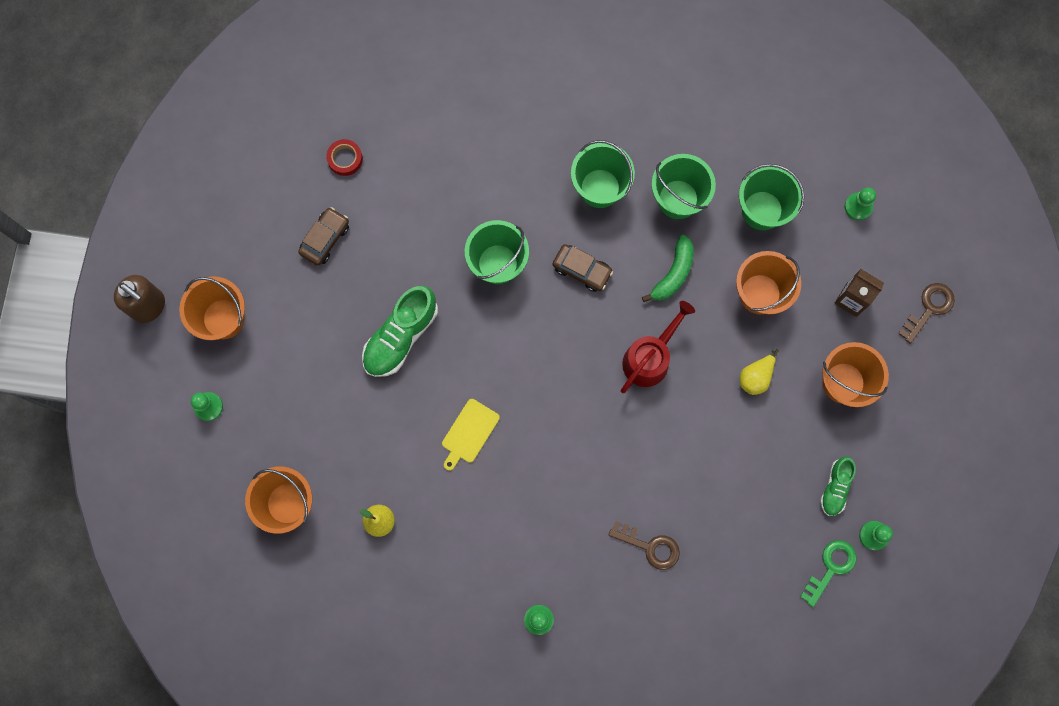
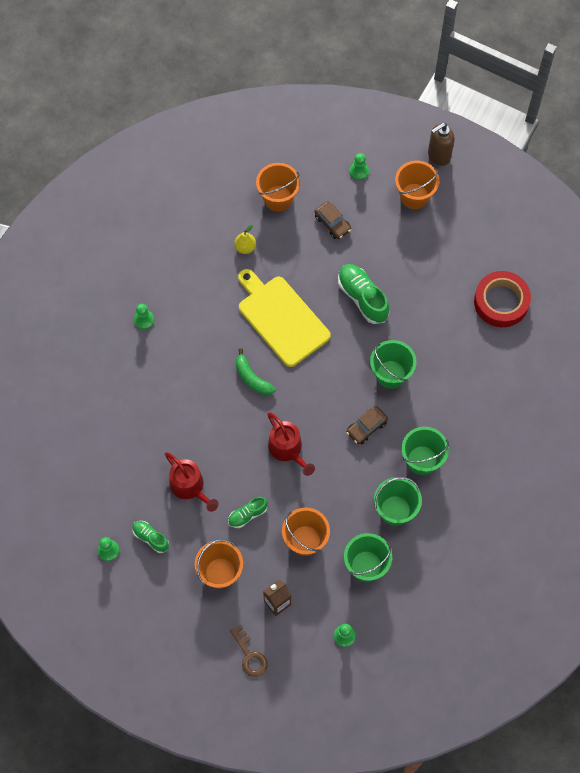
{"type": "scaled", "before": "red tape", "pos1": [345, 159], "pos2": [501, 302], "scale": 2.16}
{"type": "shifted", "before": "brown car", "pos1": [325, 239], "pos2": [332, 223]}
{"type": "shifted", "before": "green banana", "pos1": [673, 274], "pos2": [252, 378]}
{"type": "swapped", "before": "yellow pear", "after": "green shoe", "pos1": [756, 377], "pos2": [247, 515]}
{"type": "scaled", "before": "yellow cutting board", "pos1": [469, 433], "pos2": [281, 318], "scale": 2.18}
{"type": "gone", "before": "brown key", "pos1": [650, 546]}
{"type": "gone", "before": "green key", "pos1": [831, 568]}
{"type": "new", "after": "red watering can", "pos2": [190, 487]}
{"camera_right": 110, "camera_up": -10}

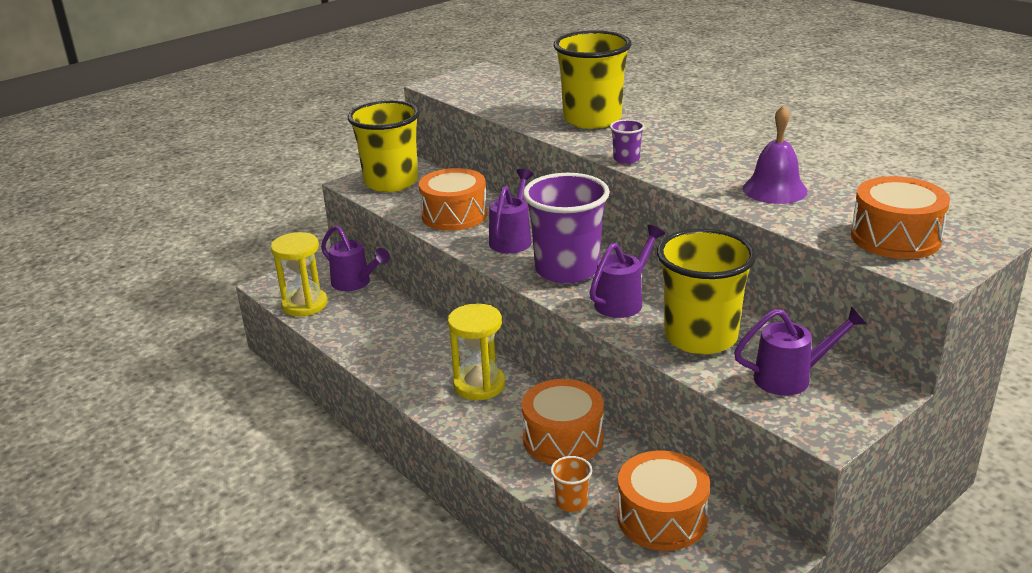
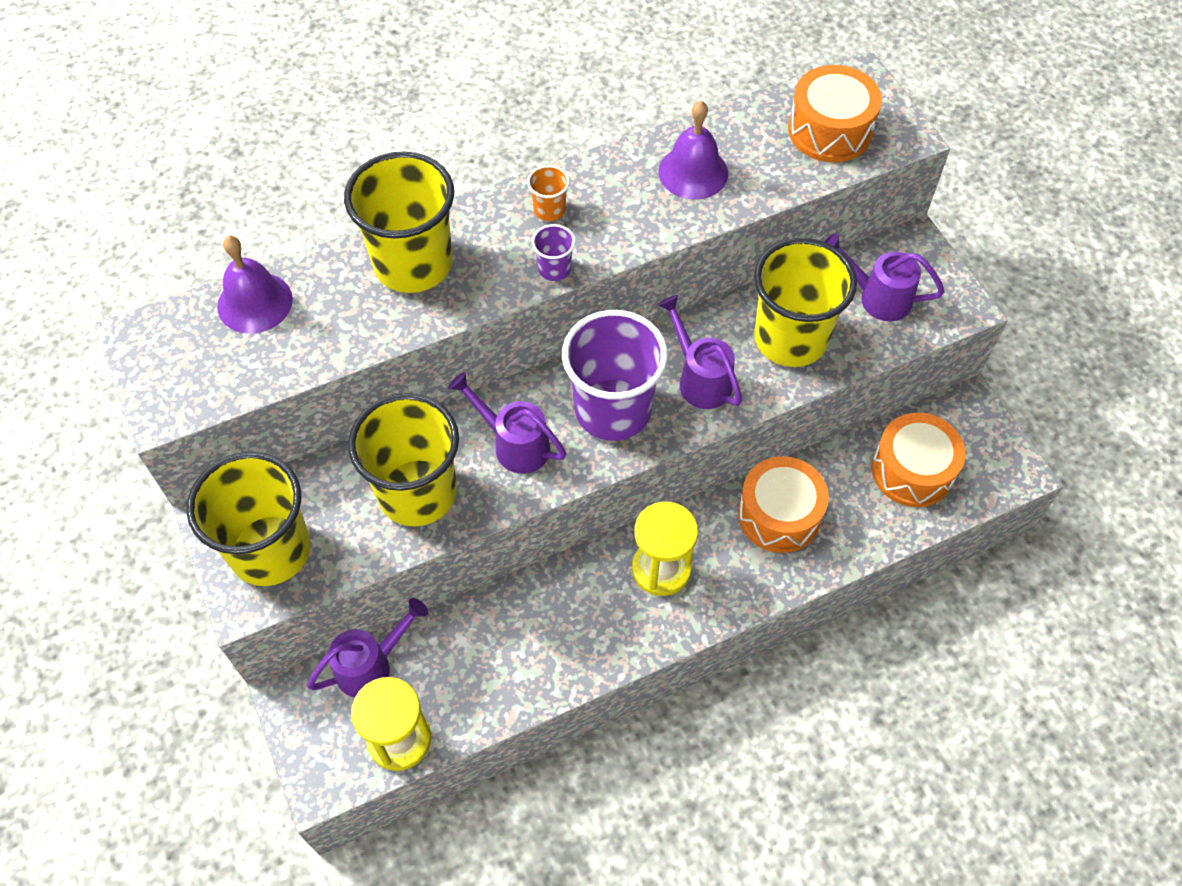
{"type": "swapped", "before": "orange drum", "after": "yellow cup", "pos1": [454, 215], "pos2": [417, 493]}
{"type": "rotated", "before": "purple watering can", "pos1": [791, 377], "pos2": [877, 297], "turn": -75}
{"type": "shifted", "before": "orange cup", "pos1": [571, 502], "pos2": [549, 210]}
{"type": "new", "after": "purple bell", "pos2": [255, 302]}
{"camera_right": -75, "camera_up": 30}

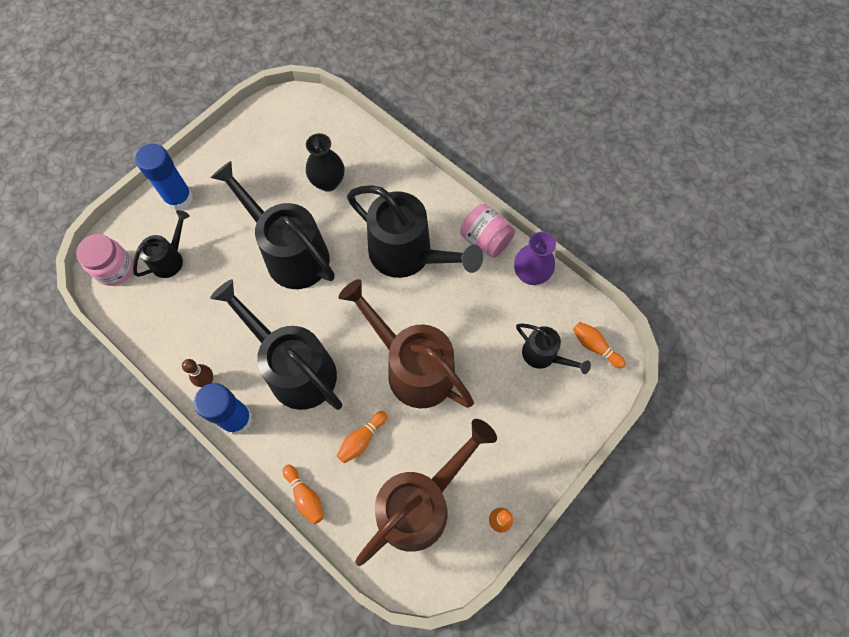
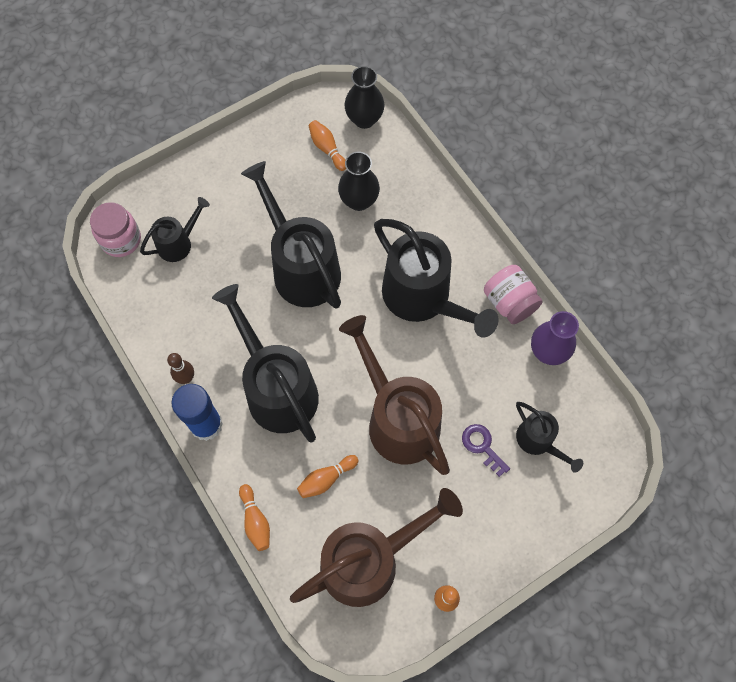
{"type": "gone", "before": "blue glue stick", "pos1": [179, 198]}
{"type": "shifted", "before": "orange bowling pin", "pos1": [595, 346], "pos2": [327, 149]}
{"type": "new", "after": "black vase", "pos2": [364, 119]}
{"type": "new", "after": "purple key", "pos2": [482, 446]}
{"camera_right": 15, "camera_up": 0}

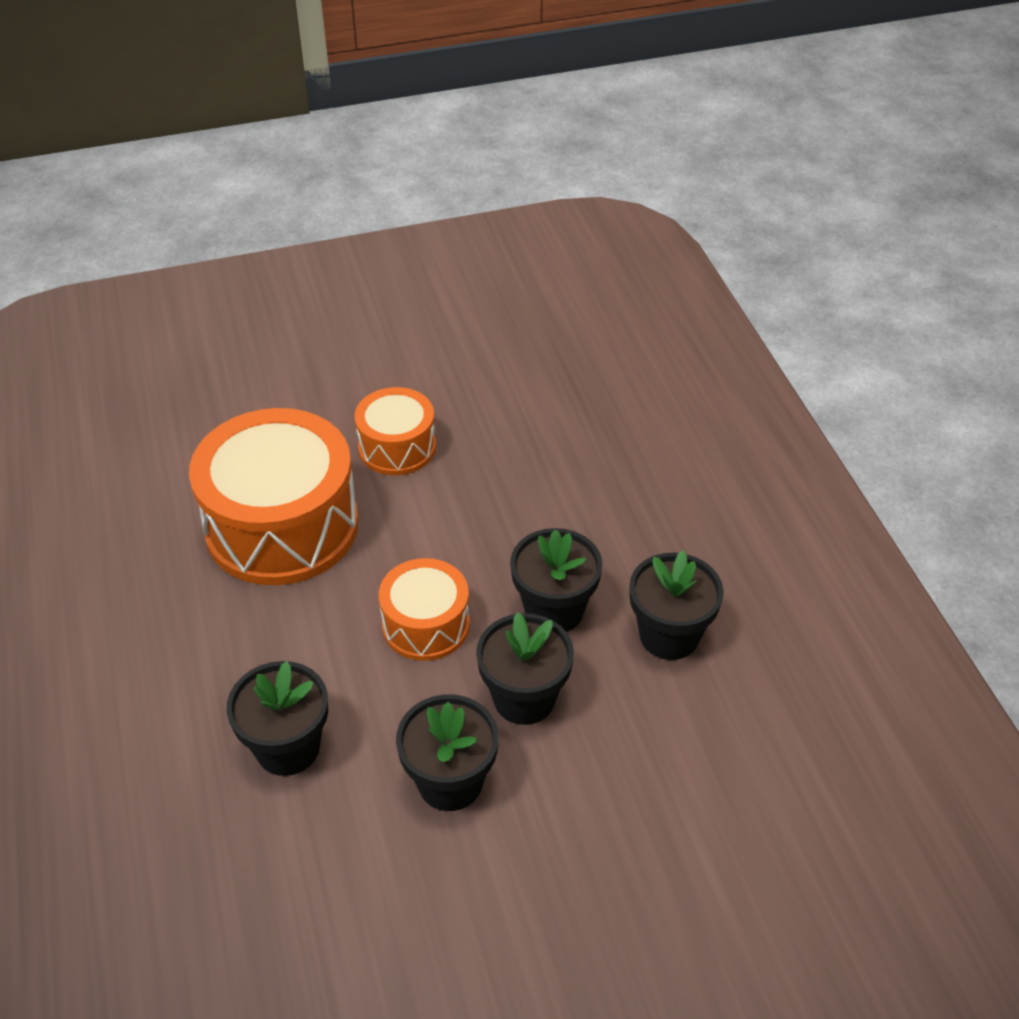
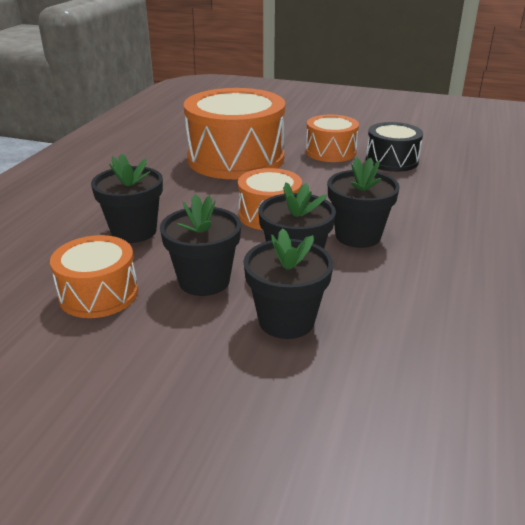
{"type": "shifted", "before": "black flower pot", "pos1": [669, 635], "pos2": [286, 321]}
{"type": "new", "after": "black drum", "pos2": [391, 160]}
{"type": "new", "after": "orange drum", "pos2": [99, 294]}
{"camera_right": 35, "camera_up": -15}

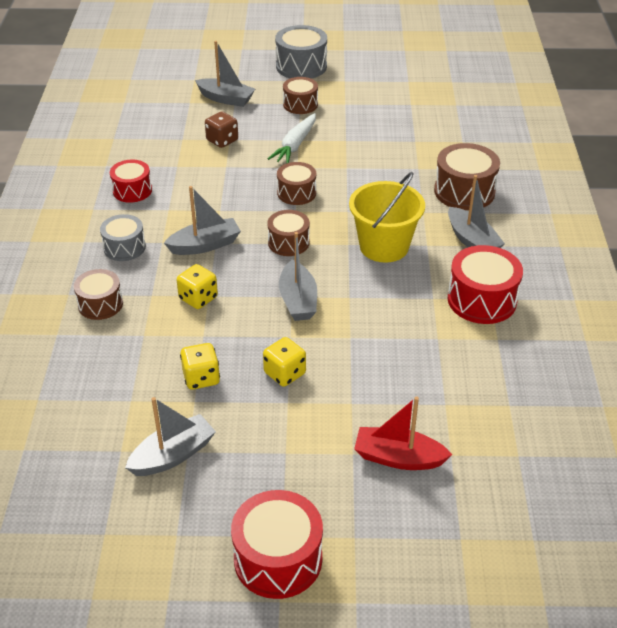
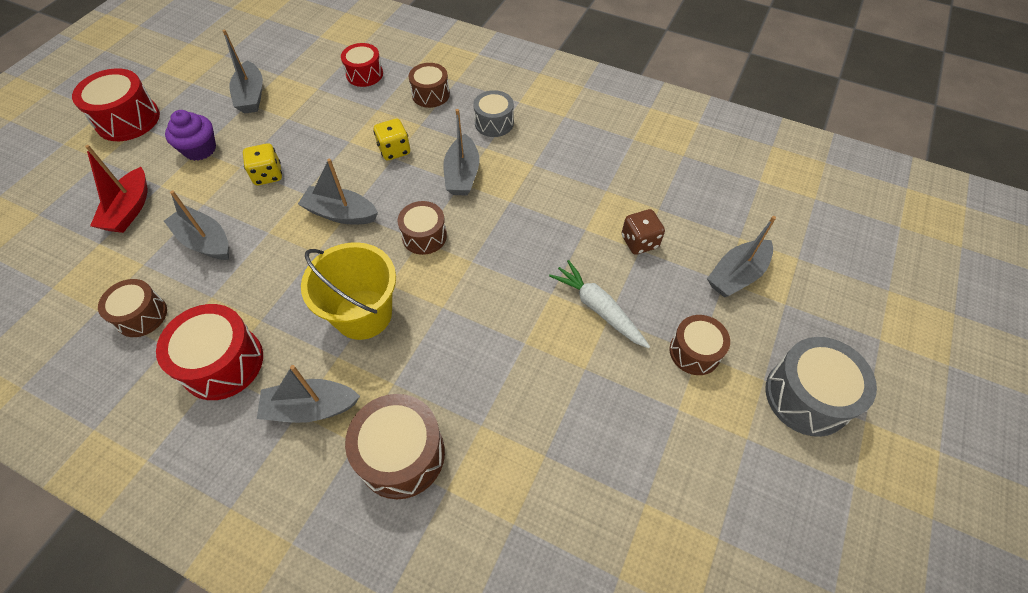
{"type": "shifted", "before": "red drum", "pos1": [132, 190], "pos2": [364, 74]}
{"type": "shifted", "before": "brown drum", "pos1": [296, 193], "pos2": [141, 315]}
{"type": "gone", "before": "yellow dice", "pos1": [201, 378]}
{"type": "rotated", "before": "red boat", "pos1": [398, 458], "pos2": [129, 210], "turn": 150}
{"type": "new", "after": "purple cupcake", "pos2": [200, 149]}
{"type": "new", "after": "grey boat", "pos2": [205, 241]}
{"camera_right": 115, "camera_up": 15}

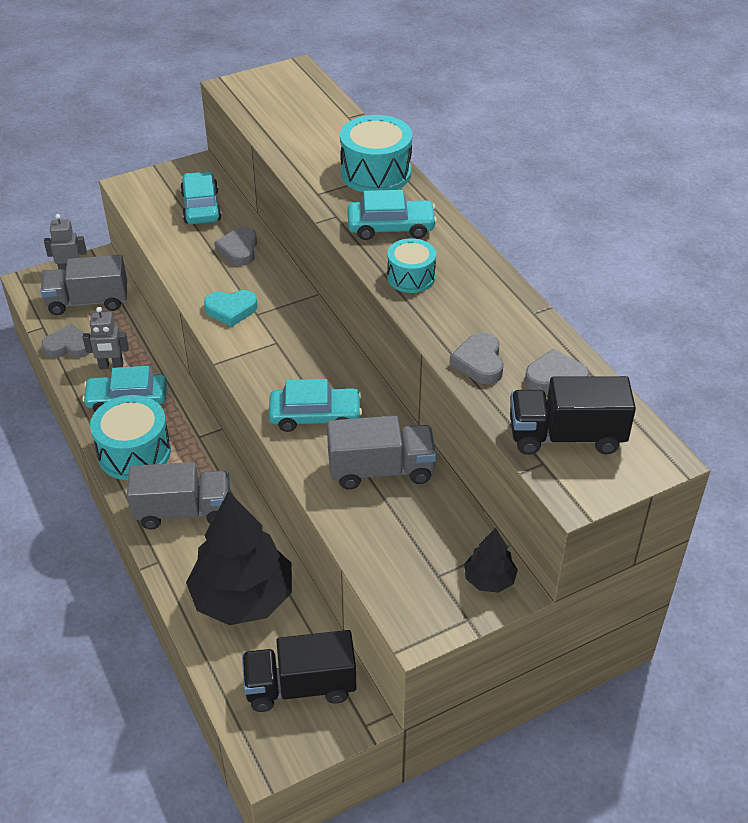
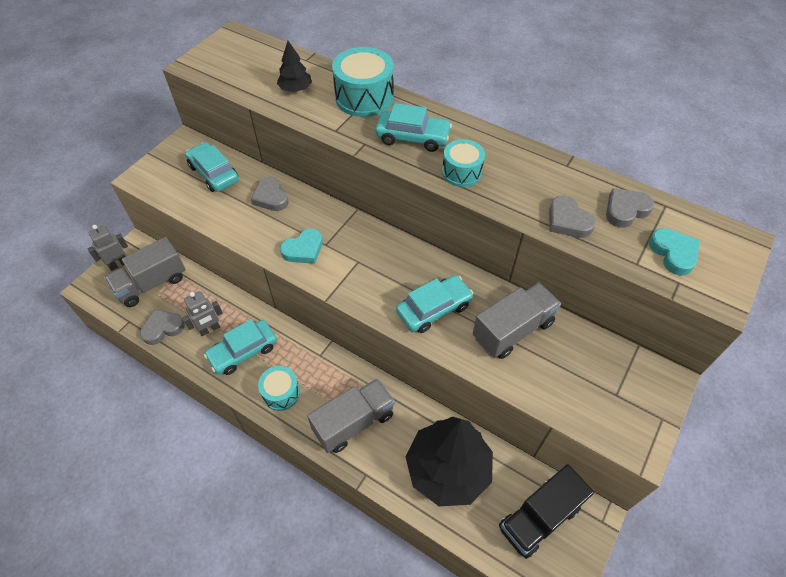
{"type": "rotated", "before": "turquoise car", "pos1": [391, 227], "pos2": [413, 137], "turn": 45}
{"type": "swapped", "before": "black truck", "after": "turquoise heart", "pos1": [566, 436], "pos2": [673, 253]}
{"type": "scaled", "before": "turquoise drum", "pos1": [134, 453], "pos2": [281, 393], "scale": 0.61}
{"type": "shifted", "before": "black tree", "pos1": [489, 579], "pos2": [295, 89]}
{"camera_right": -30, "camera_up": 10}

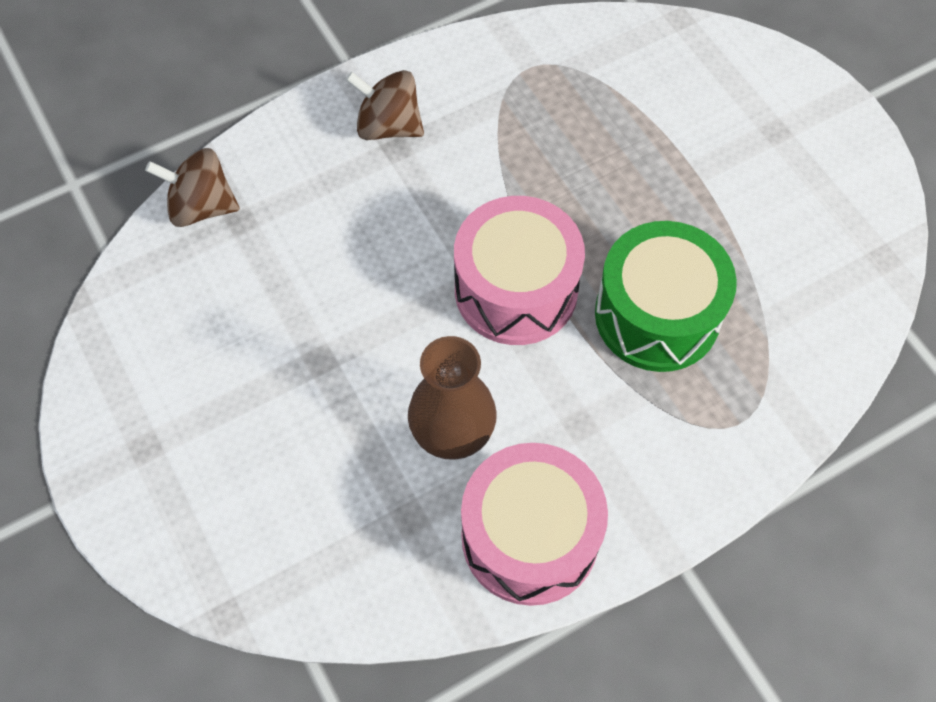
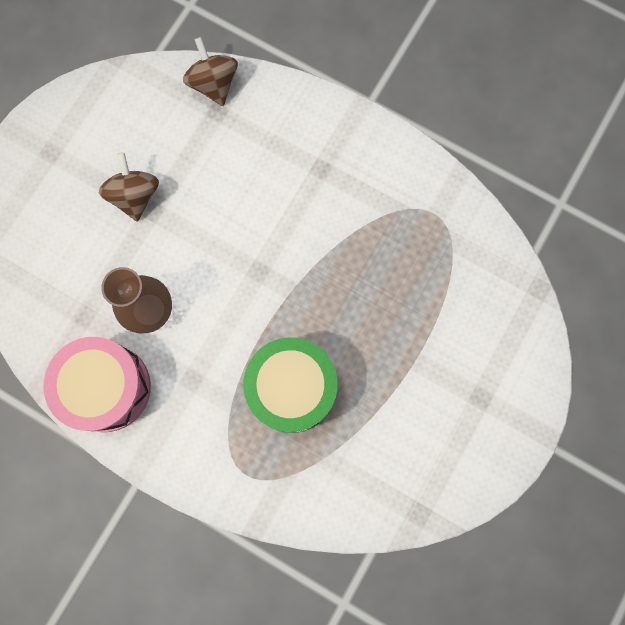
{"type": "shifted", "before": "brown spinning top", "pos1": [388, 126], "pos2": [135, 196]}
{"type": "gone", "before": "pink drum", "pos1": [516, 289]}
{"camera_right": 60, "camera_up": 15}

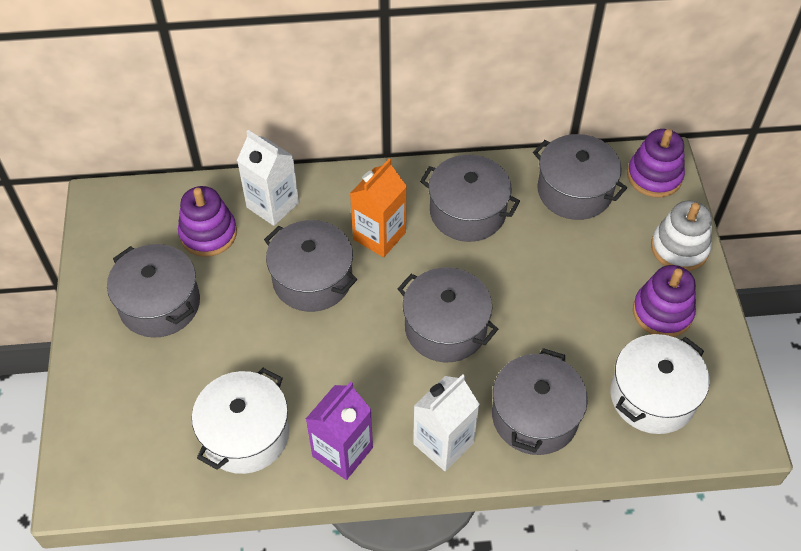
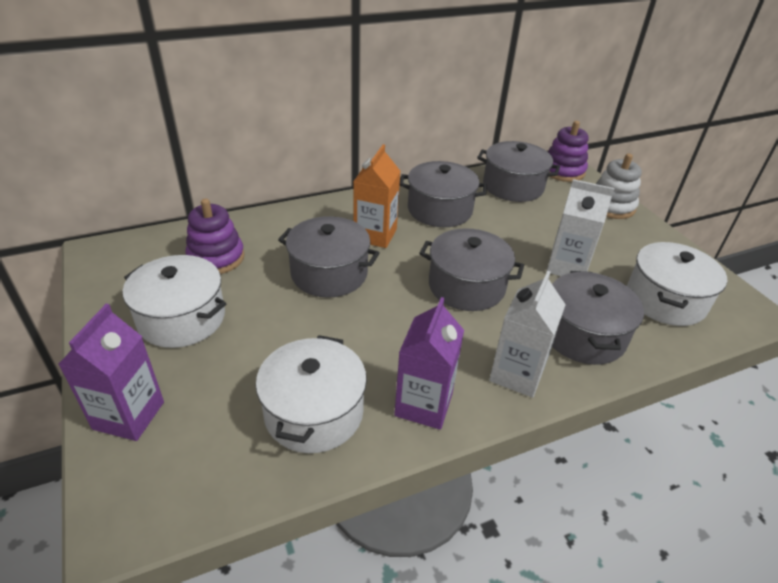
{"type": "shifted", "before": "white carton", "pos1": [272, 205], "pos2": [567, 267]}
{"type": "repainted", "before": "grey pot", "after": "white pot", "pos1": [159, 304], "pos2": [182, 318]}
{"type": "gone", "before": "purple stacking toy", "pos1": [662, 312]}
{"type": "new", "after": "purple carton", "pos2": [129, 415]}
{"camera_right": -20, "camera_up": -15}

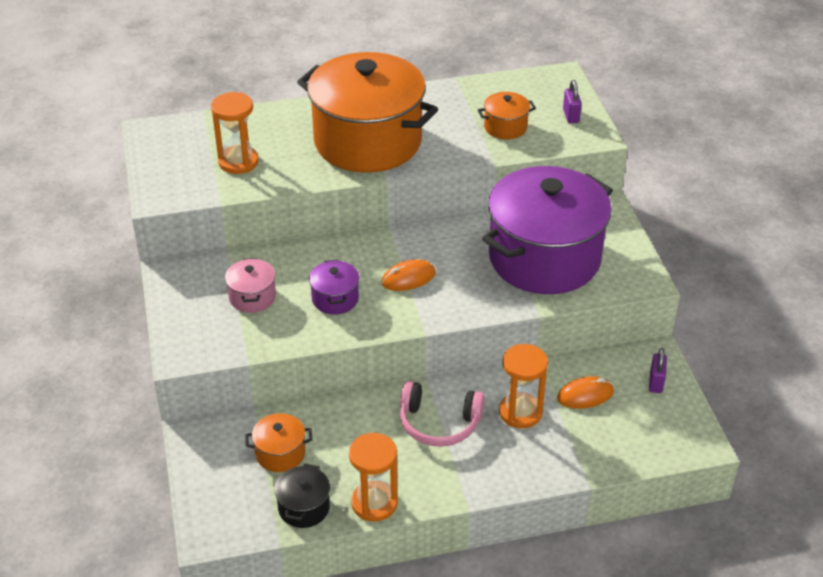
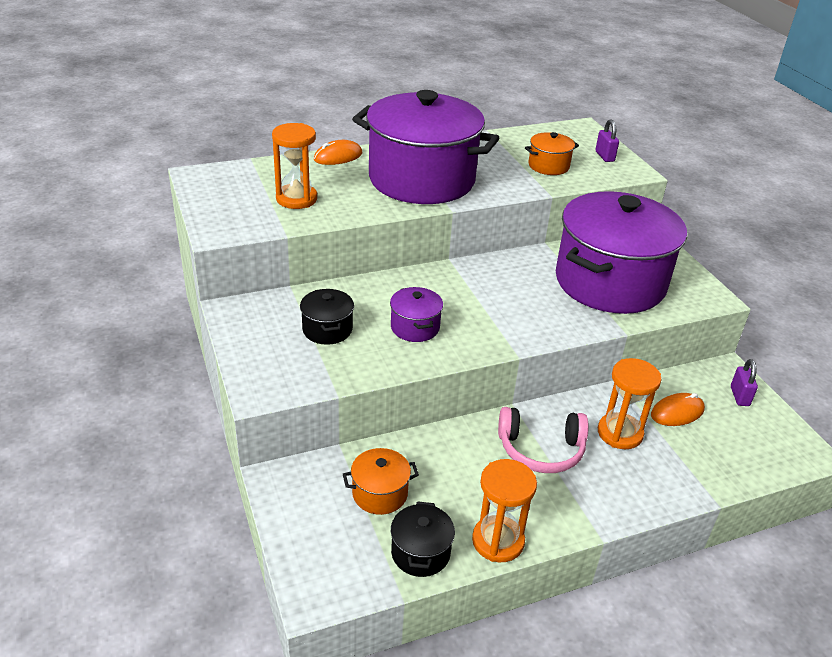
{"type": "repainted", "before": "orange pot", "after": "purple pot", "pos1": [368, 141], "pos2": [421, 179]}
{"type": "repainted", "before": "pink pot", "after": "black pot", "pos1": [252, 297], "pos2": [327, 329]}
{"type": "shifted", "before": "orange mouse", "pos1": [408, 278], "pos2": [338, 156]}
{"camera_right": -10, "camera_up": -5}

